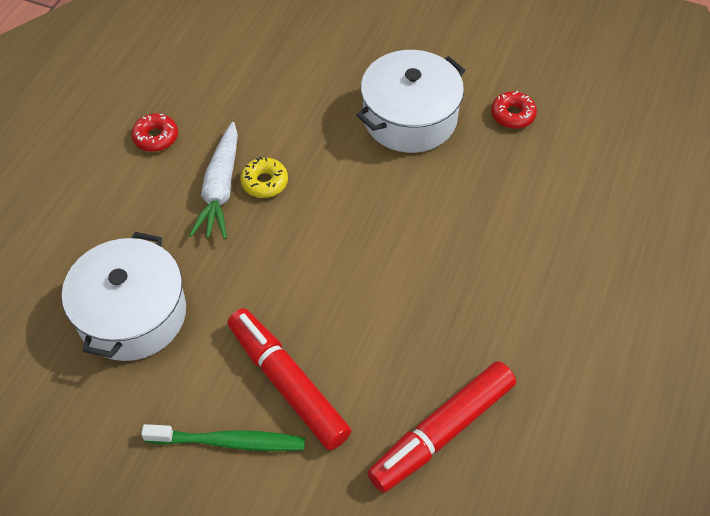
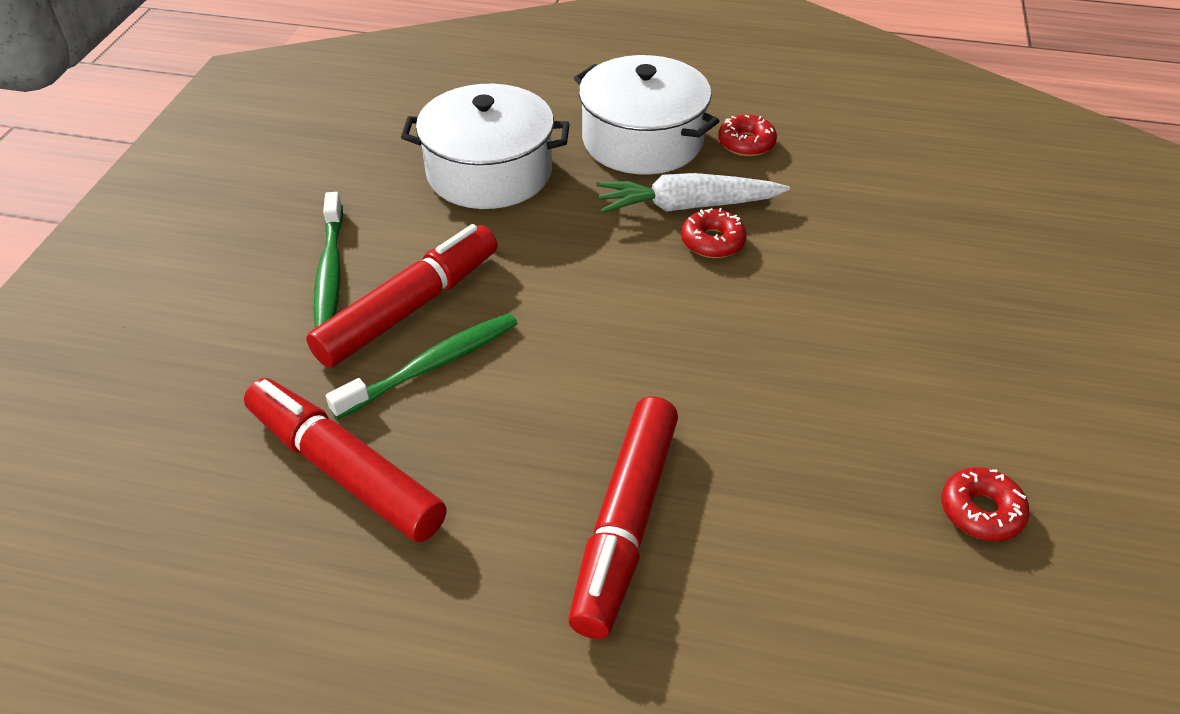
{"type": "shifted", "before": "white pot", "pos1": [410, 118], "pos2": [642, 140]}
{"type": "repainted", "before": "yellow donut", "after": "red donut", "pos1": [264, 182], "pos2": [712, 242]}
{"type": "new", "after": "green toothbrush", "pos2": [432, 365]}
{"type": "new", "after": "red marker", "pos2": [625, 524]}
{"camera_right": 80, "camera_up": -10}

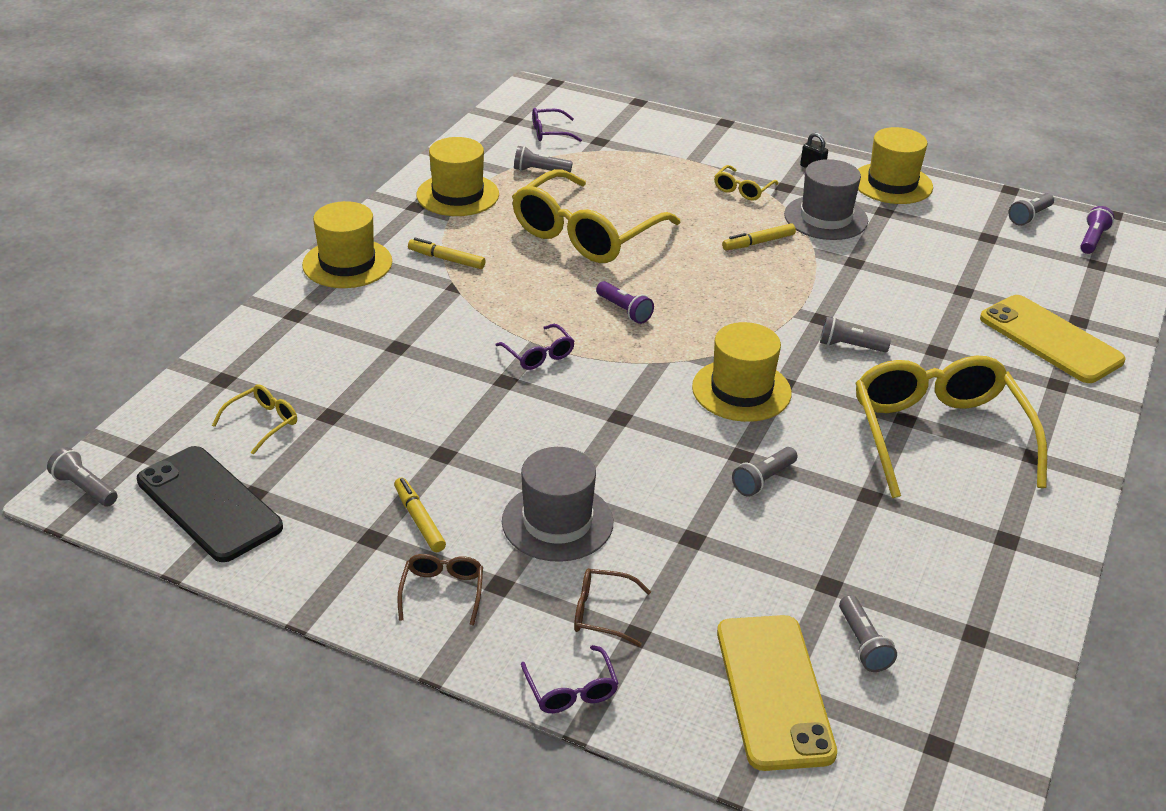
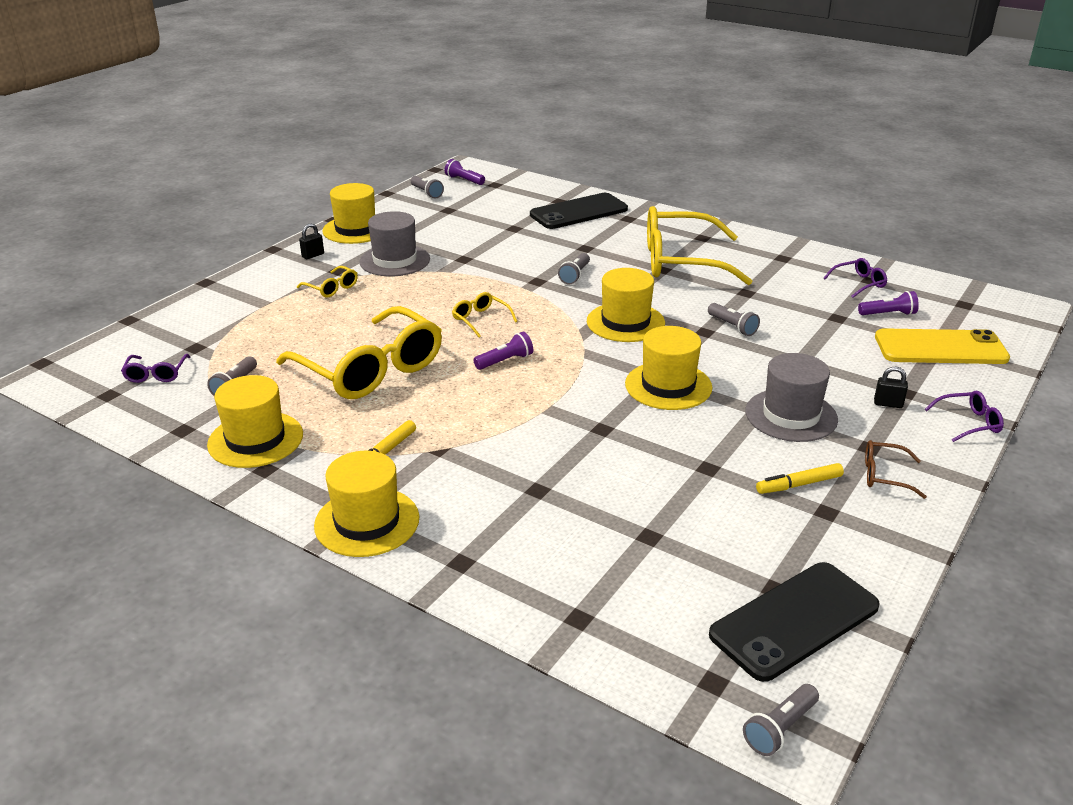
{"type": "gone", "before": "yellow marker", "pos1": [758, 242]}
{"type": "repainted", "before": "yellow phone", "after": "black phone", "pos1": [1050, 339], "pos2": [578, 212]}
{"type": "shifted", "before": "purple glasses", "pos1": [538, 355], "pos2": [859, 283]}
{"type": "shifted", "before": "yellow glasses", "pos1": [262, 423], "pos2": [480, 319]}
{"type": "swapped", "before": "brown glasses", "after": "black padlock", "pos1": [602, 613], "pos2": [888, 404]}
{"type": "repainted", "before": "grey flashlight", "after": "purple flashlight", "pos1": [863, 644], "pos2": [888, 314]}
{"type": "new", "after": "yellow hat", "pos2": [668, 386]}
{"camera_right": -80, "camera_up": -5}

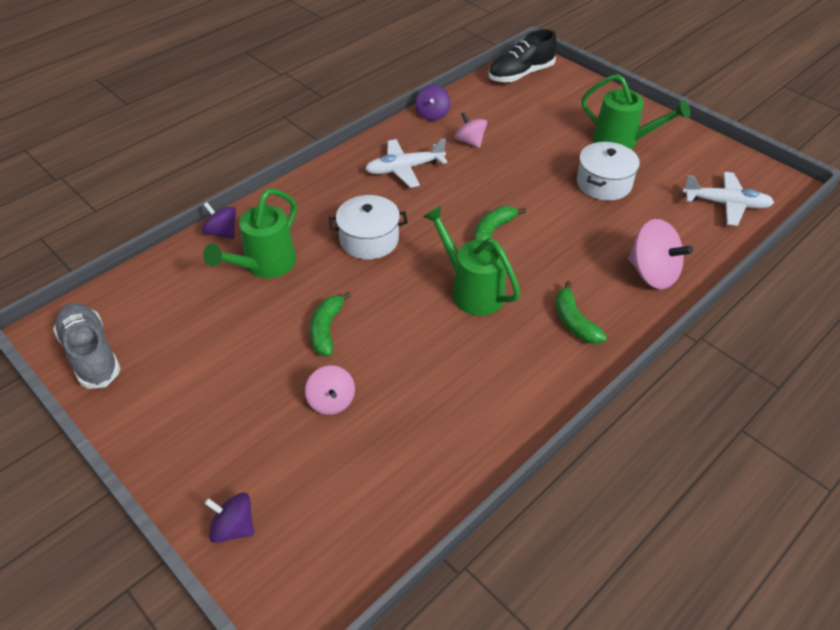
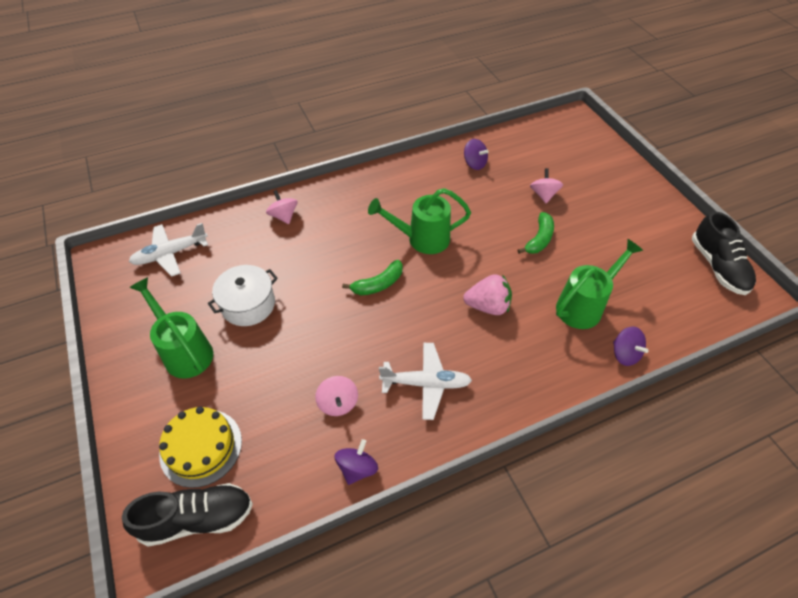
{"type": "rotated", "before": "white plane", "pos1": [726, 204], "pos2": [170, 254], "turn": -60}
{"type": "swapped", "before": "white pot", "after": "pink strawberry", "pos1": [369, 239], "pos2": [488, 306]}
{"type": "rotated", "before": "green watering can", "pos1": [472, 290], "pos2": [422, 239], "turn": 105}
{"type": "scaled", "before": "pink spinning top", "pos1": [652, 273], "pos2": [284, 216], "scale": 0.62}
{"type": "gone", "before": "green banana", "pos1": [574, 322]}
{"type": "repainted", "before": "grey shoe", "after": "black shoe", "pos1": [91, 354], "pos2": [717, 267]}
{"type": "shifted", "before": "purple spinning top", "pos1": [233, 527], "pos2": [474, 164]}
{"type": "new", "after": "yellow cake", "pos2": [201, 447]}
{"camera_right": -160, "camera_up": 5}

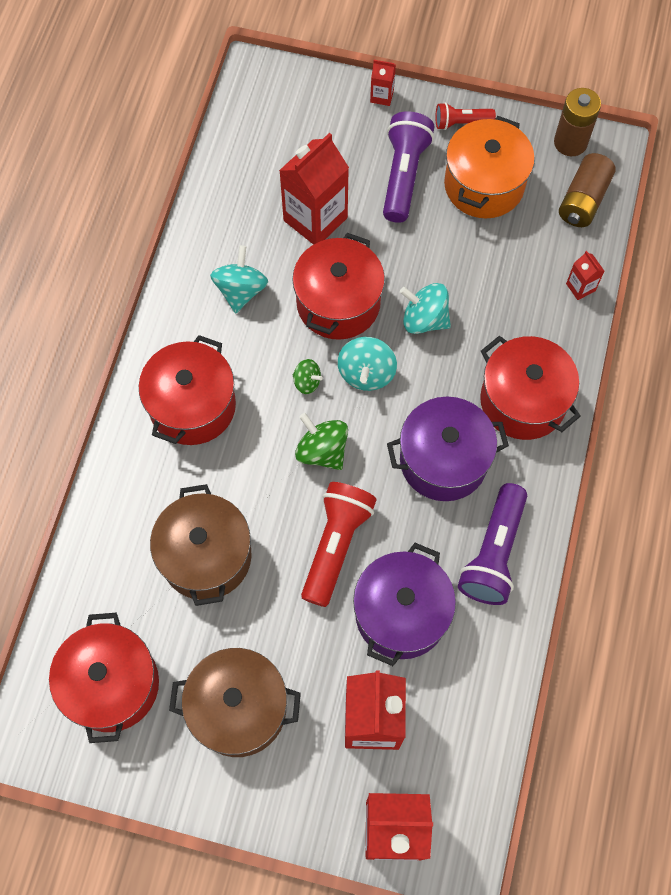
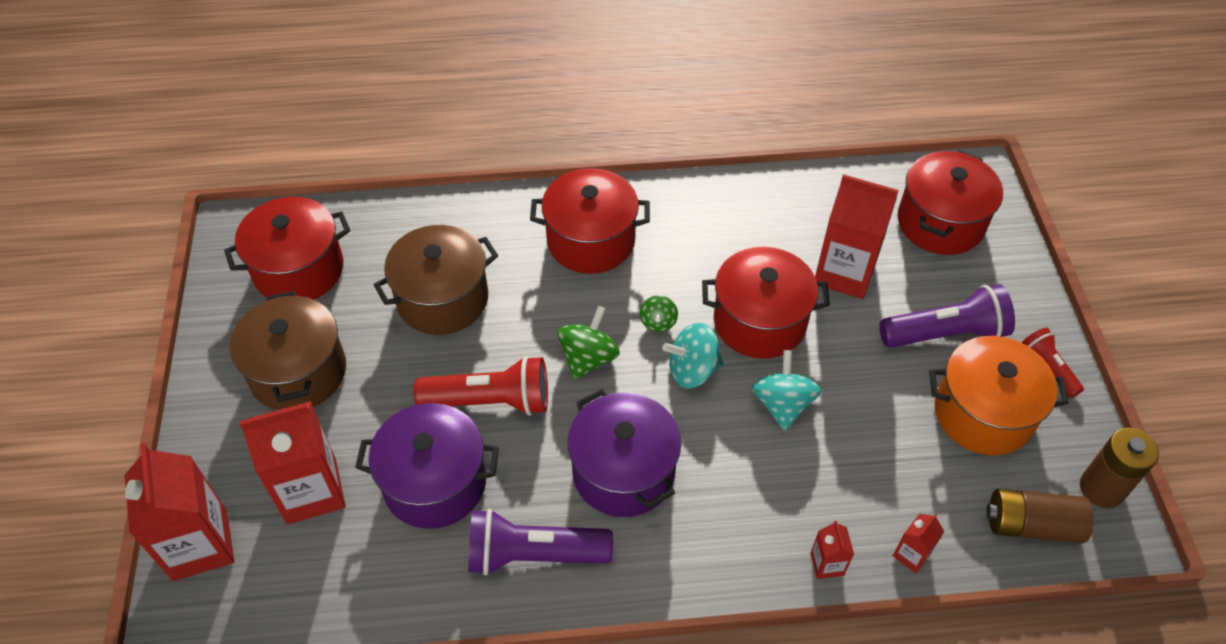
{"type": "shifted", "before": "red carton", "pos1": [382, 96], "pos2": [827, 564]}
{"type": "gone", "before": "turquoise spinning top", "pos1": [241, 290]}
{"type": "shifted", "before": "red pot", "pos1": [523, 401], "pos2": [940, 223]}
{"camera_right": 70, "camera_up": -15}

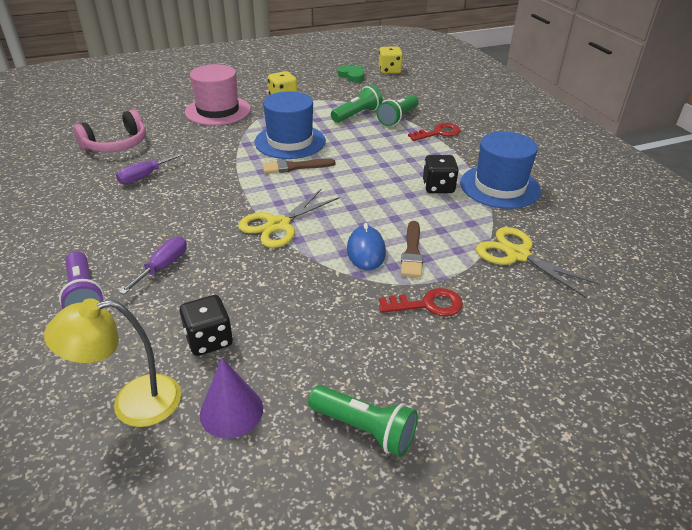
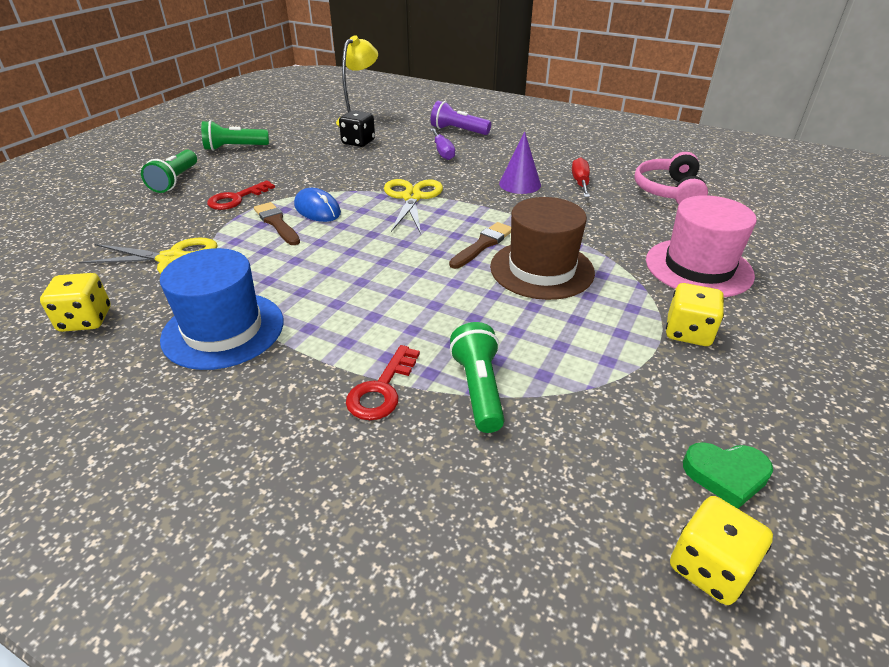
{"type": "shifted", "before": "green flashlight", "pos1": [357, 115], "pos2": [175, 181]}
{"type": "repainted", "before": "blue hat", "after": "brown hat", "pos1": [290, 141], "pos2": [541, 269]}
{"type": "repainted", "before": "purple screwdriver", "after": "red screwdriver", "pos1": [144, 176], "pos2": [580, 182]}
{"type": "gone", "before": "black dice", "pos1": [438, 187]}
{"type": "shifted", "before": "purple cone", "pos1": [231, 411], "pos2": [520, 184]}
{"type": "new", "after": "yellow dice", "pos2": [85, 320]}
{"camera_right": 140, "camera_up": 0}

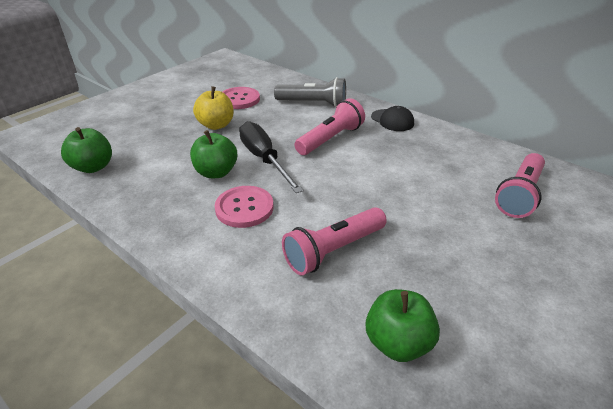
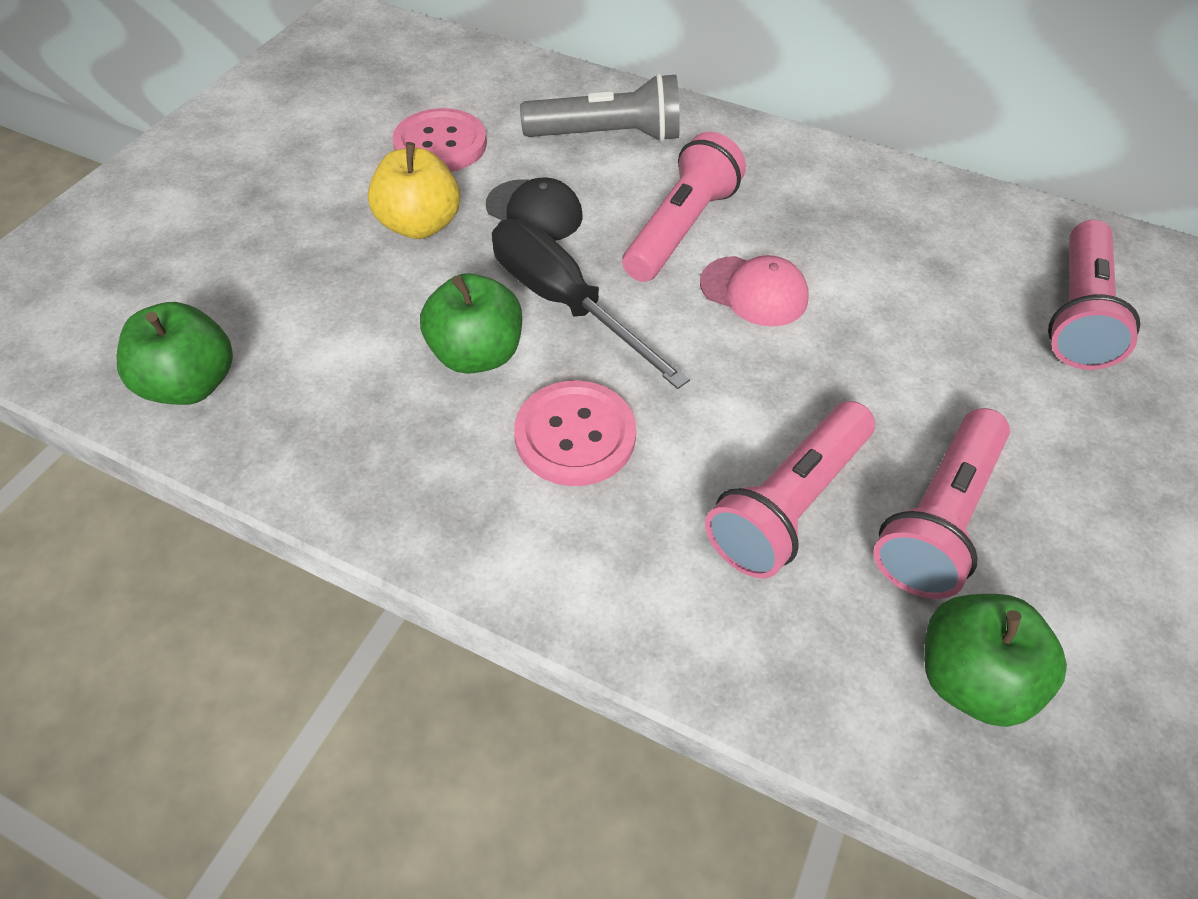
{"type": "shifted", "before": "black cap", "pos1": [392, 120], "pos2": [534, 211]}
{"type": "new", "after": "pink cap", "pos2": [754, 291]}
{"type": "new", "after": "pink flashlight", "pos2": [937, 518]}
{"camera_right": -15, "camera_up": 15}

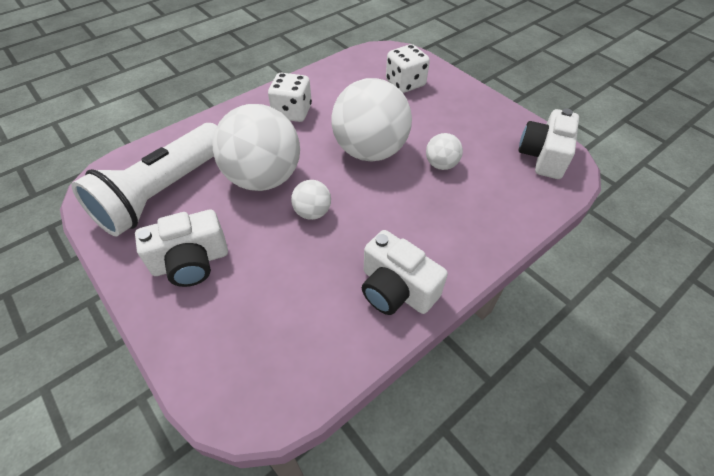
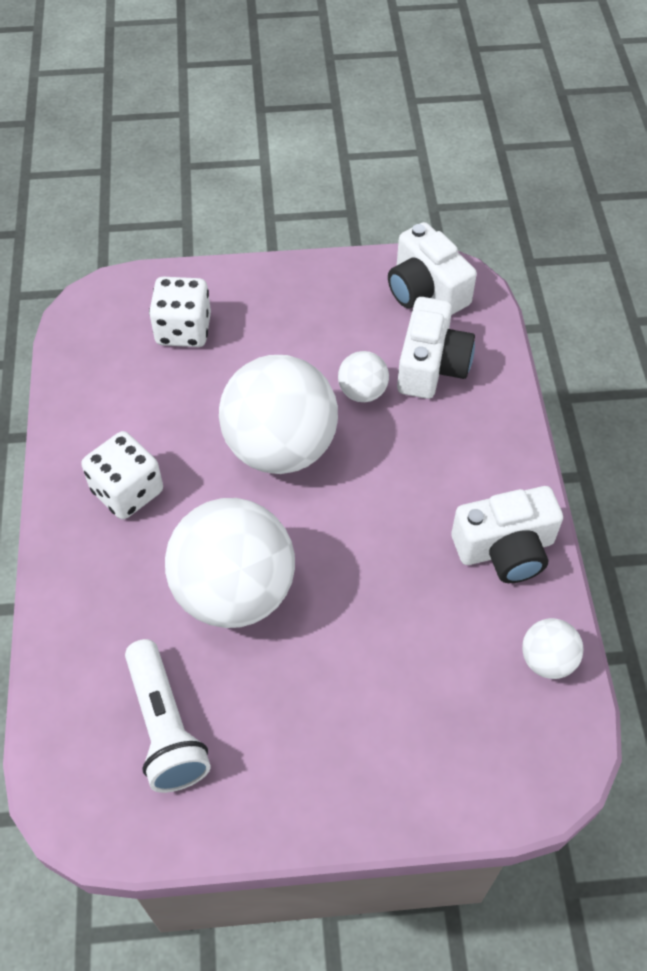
{"type": "scaled", "before": "white flashlight", "pos1": [163, 193], "pos2": [166, 727], "scale": 0.64}
{"type": "shifted", "before": "white ball", "pos1": [312, 212], "pos2": [547, 660]}
{"type": "shifted", "before": "white camera", "pos1": [191, 262], "pos2": [431, 366]}
{"camera_right": -55, "camera_up": 5}

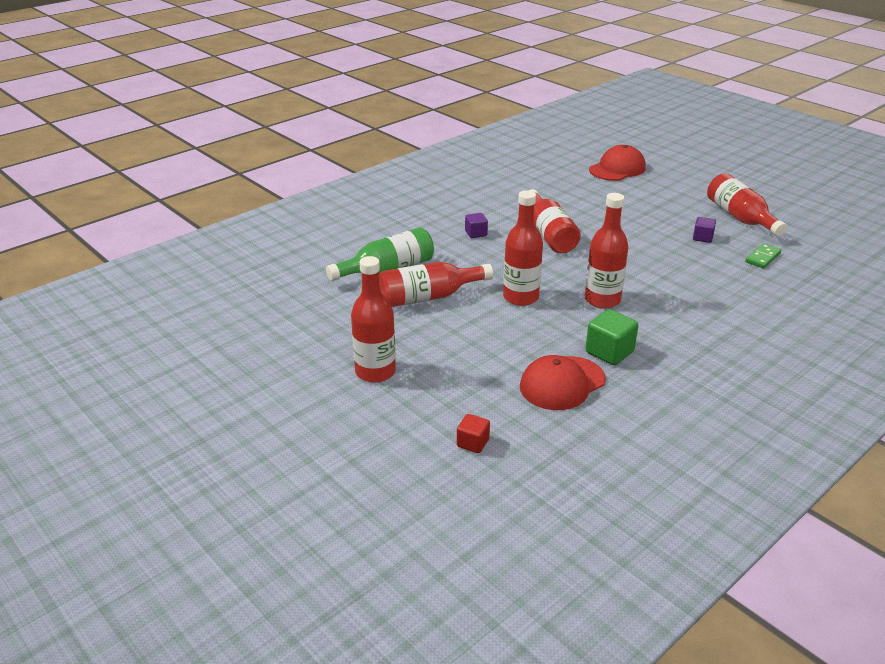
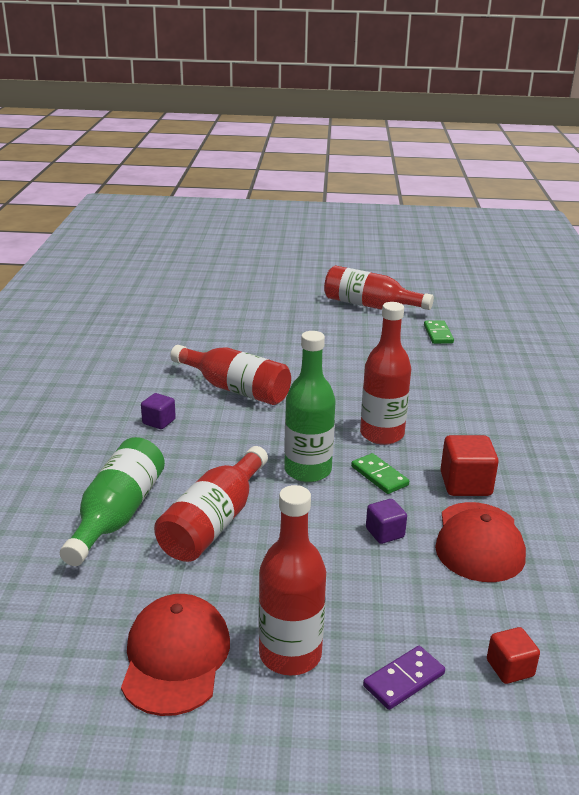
{"type": "shifted", "before": "red cap", "pos1": [617, 169], "pos2": [175, 657]}
{"type": "repainted", "before": "red bottle", "after": "green bottle", "pos1": [520, 297], "pos2": [307, 470]}
{"type": "shifted", "before": "purple cube", "pos1": [702, 238], "pos2": [385, 533]}
{"type": "repainted", "before": "green cube", "after": "red cube", "pos1": [609, 352], "pos2": [465, 484]}
{"type": "new", "after": "green domino", "pos2": [379, 476]}
{"type": "new", "after": "purple domino", "pos2": [403, 680]}
{"camera_right": -45, "camera_up": -5}

